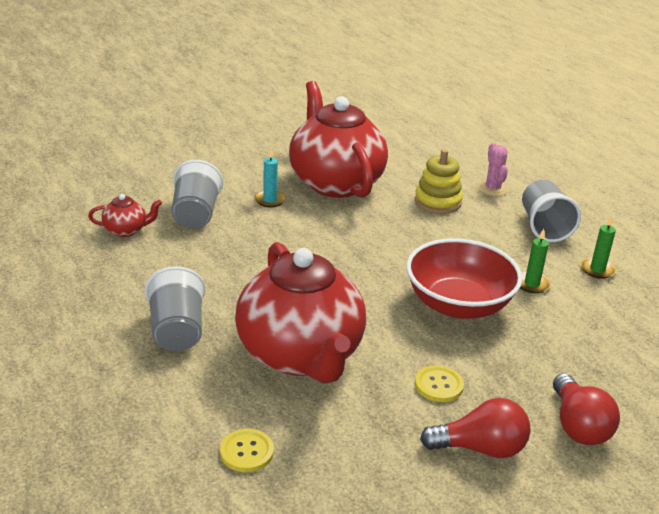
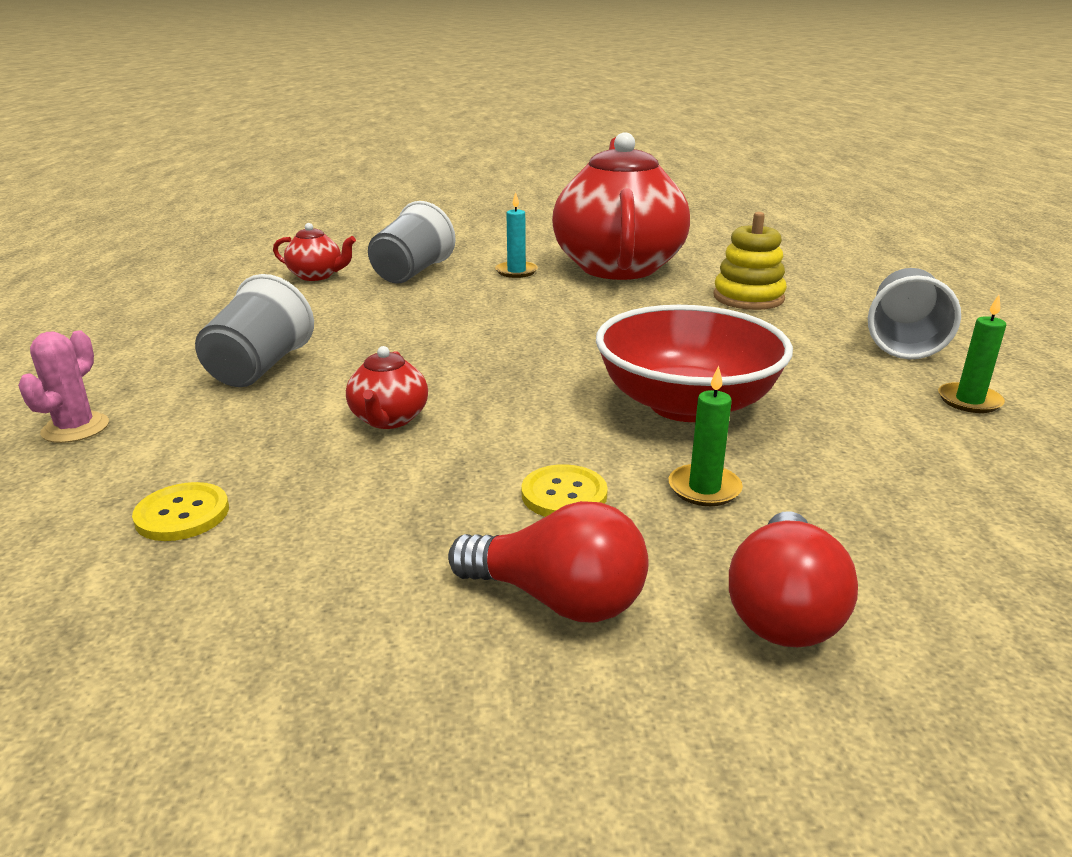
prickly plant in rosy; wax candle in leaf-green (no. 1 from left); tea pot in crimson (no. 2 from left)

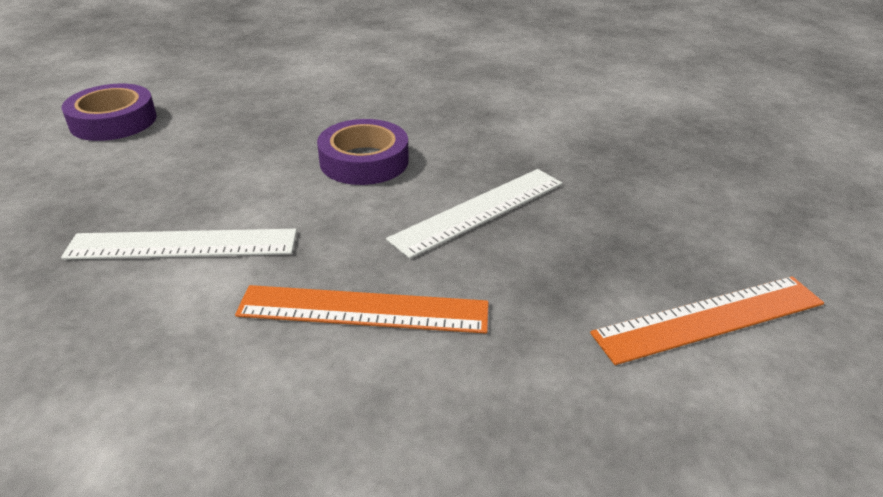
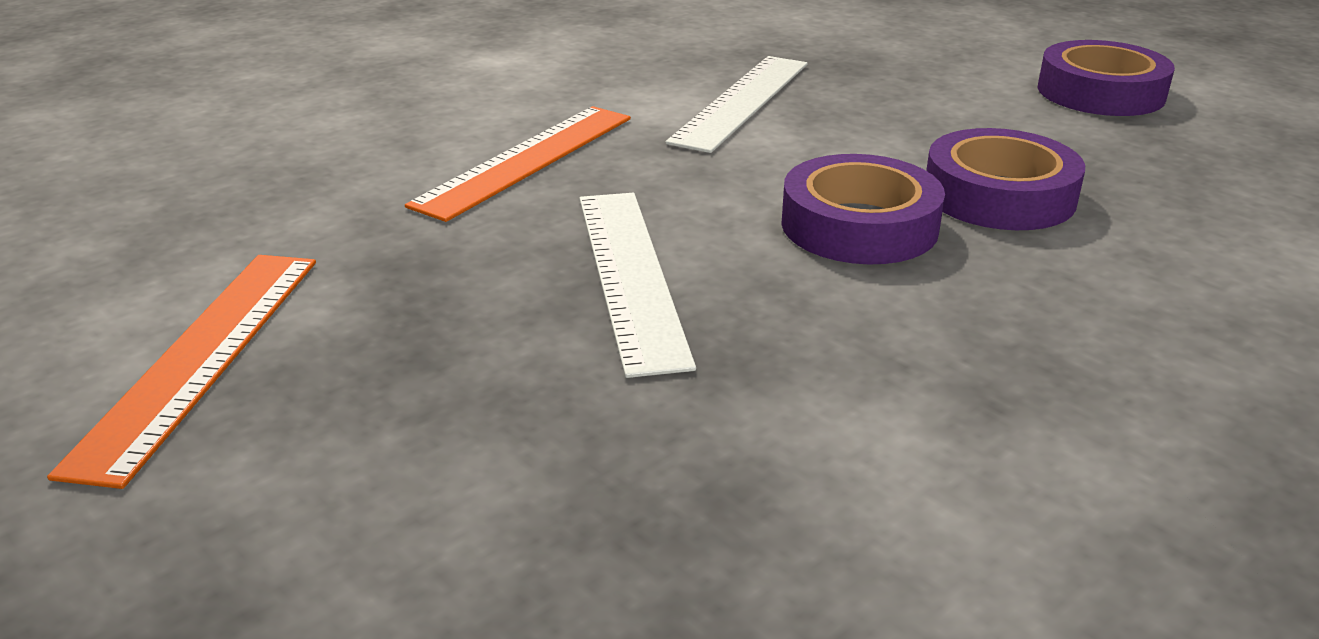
roll of tape in violet (no. 2 from left)

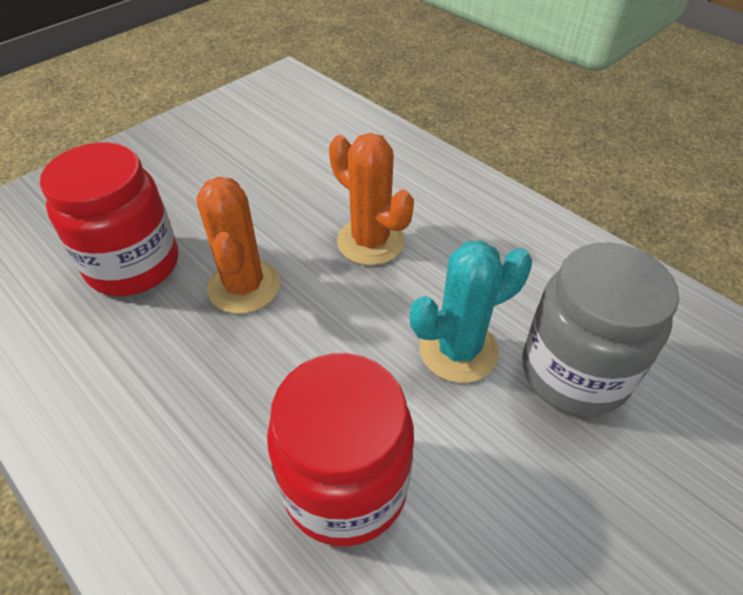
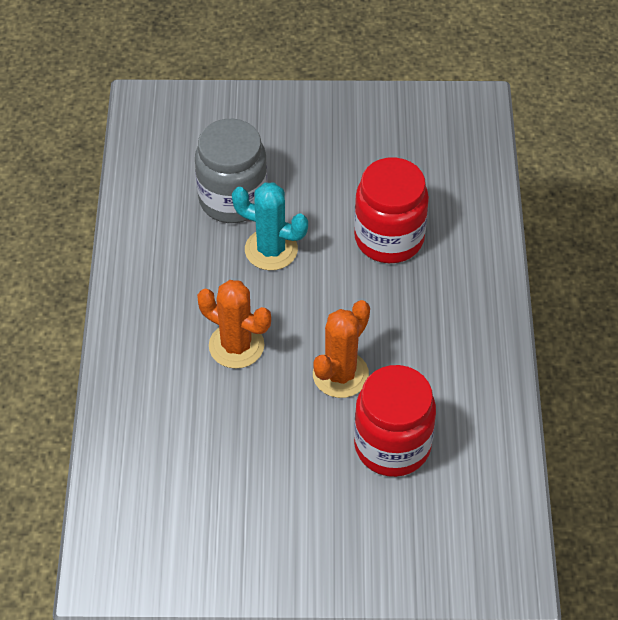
prickly plant in orange (no. 1 from left)

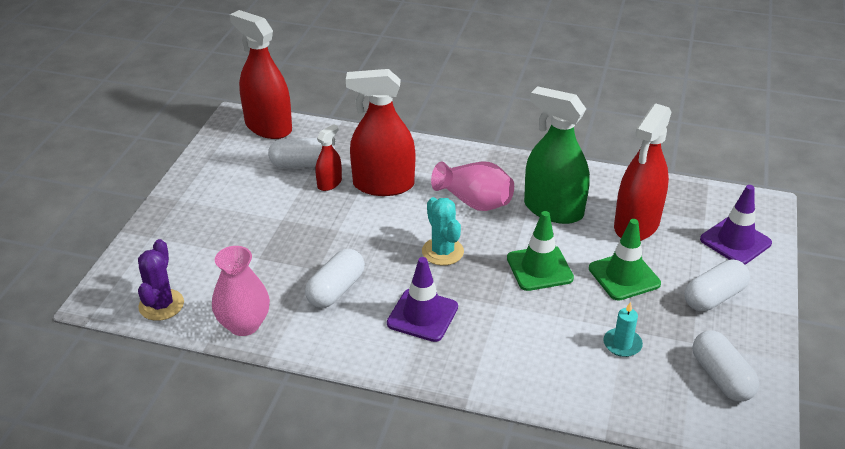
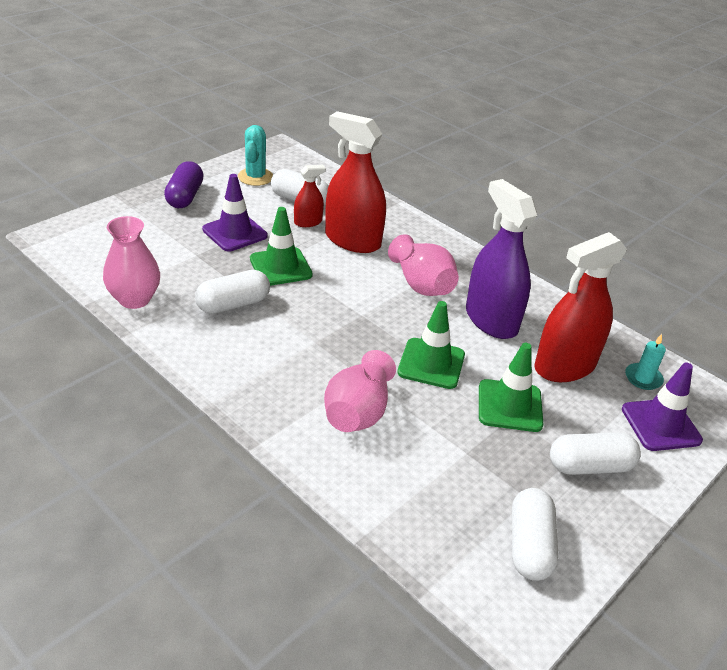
prickly plant in violet; sprayer in crimson (no. 1 from left in the first image); pill in violet; safety cone in leaf-green (no. 1 from left); flower vase in rosy (no. 2 from left); safety cone in violet (no. 1 from left); prickly plant in aqua; wax candle in aqua; sprayer in violet

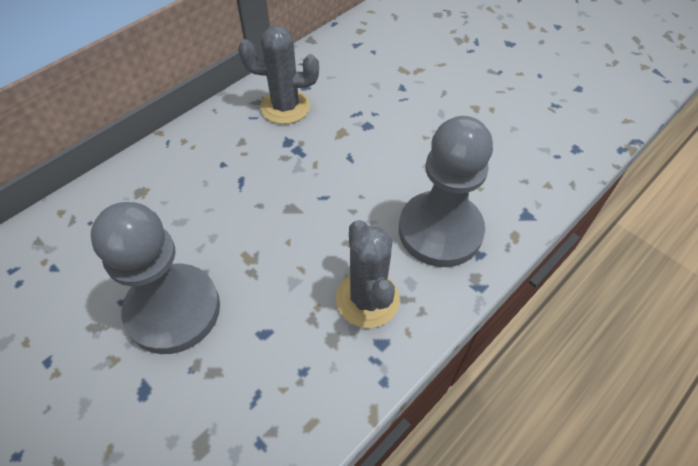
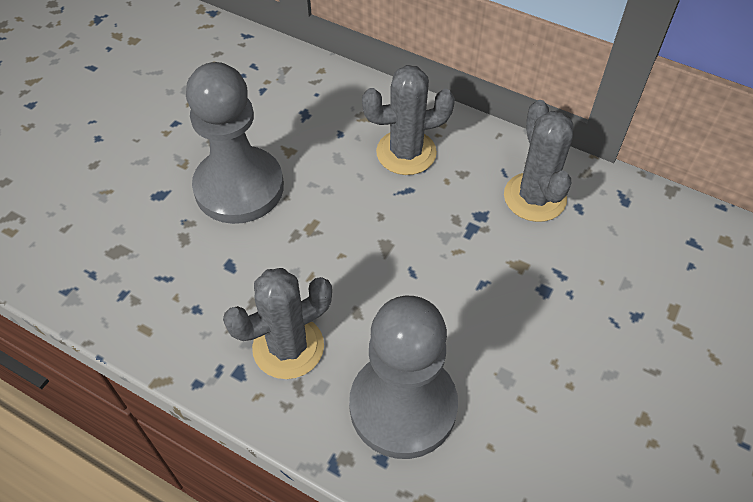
prickly plant in ash-grey (no. 2 from left)

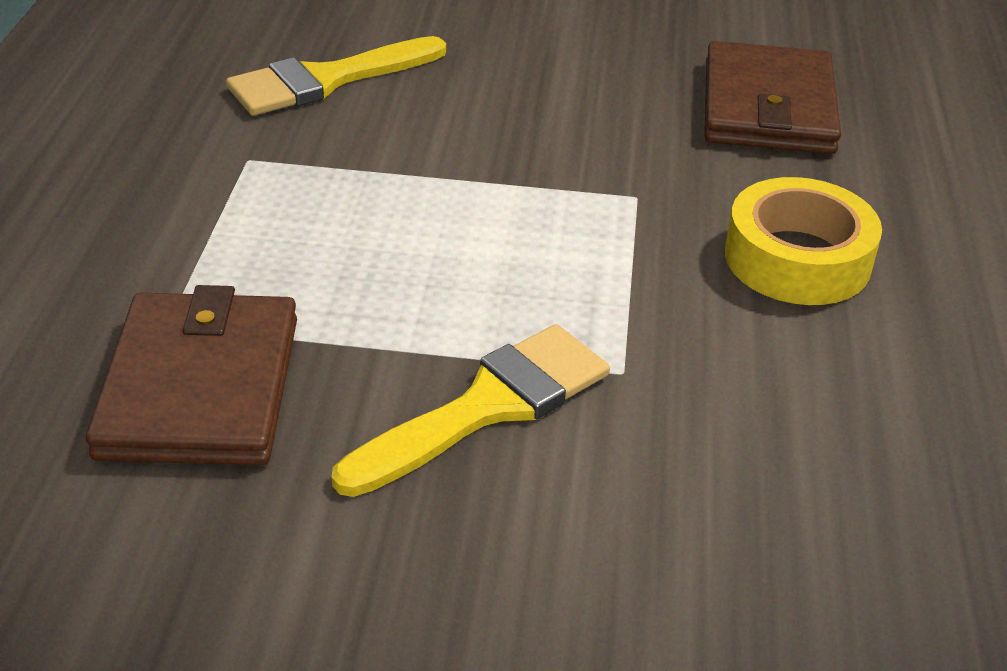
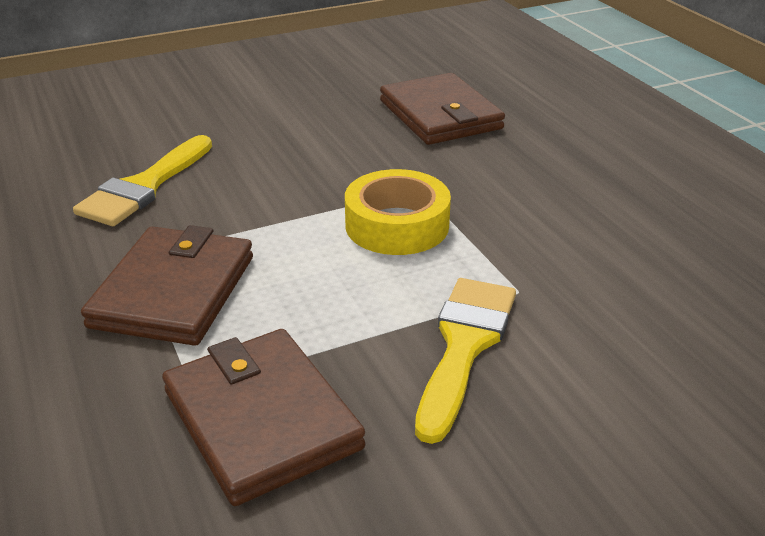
wallet in russet (no. 1 from left); roll of tape in bright yellow

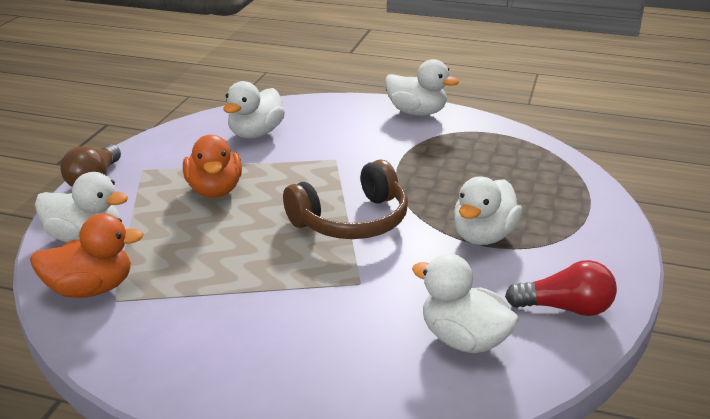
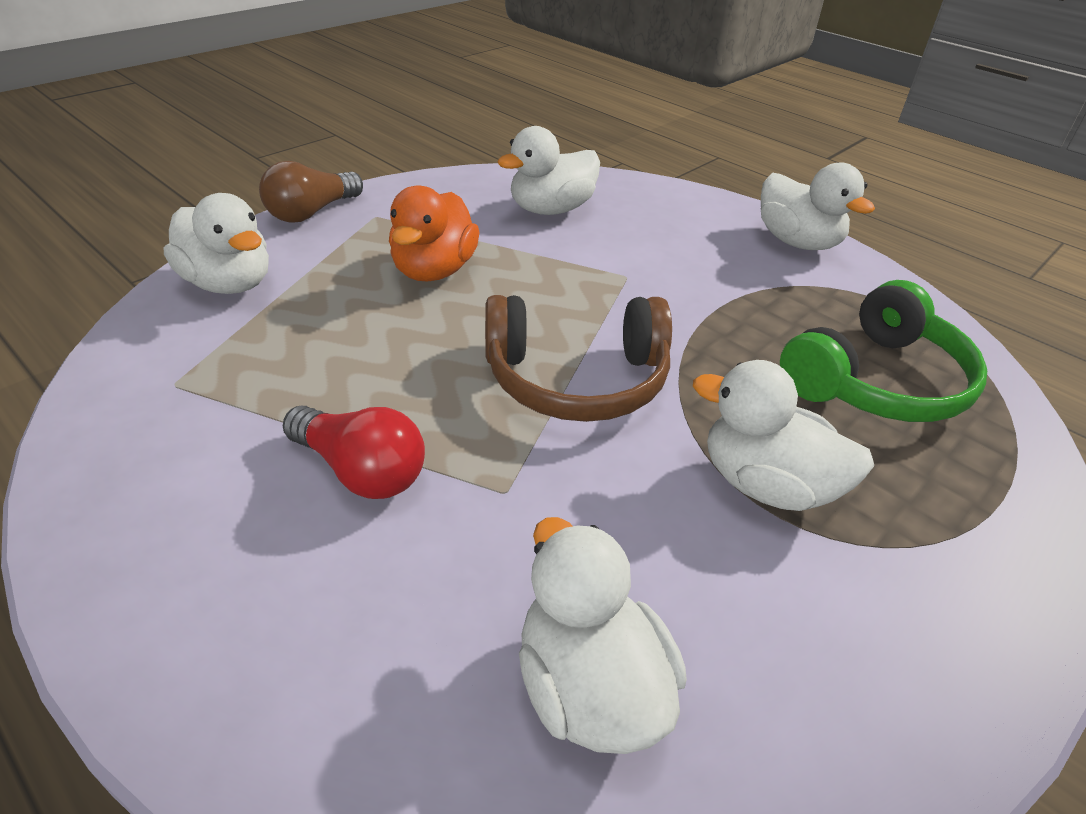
duck in orange (no. 1 from left in the first image); headset in leaf-green; lightbulb in crimson; duck in snow-white (no. 4 from left)

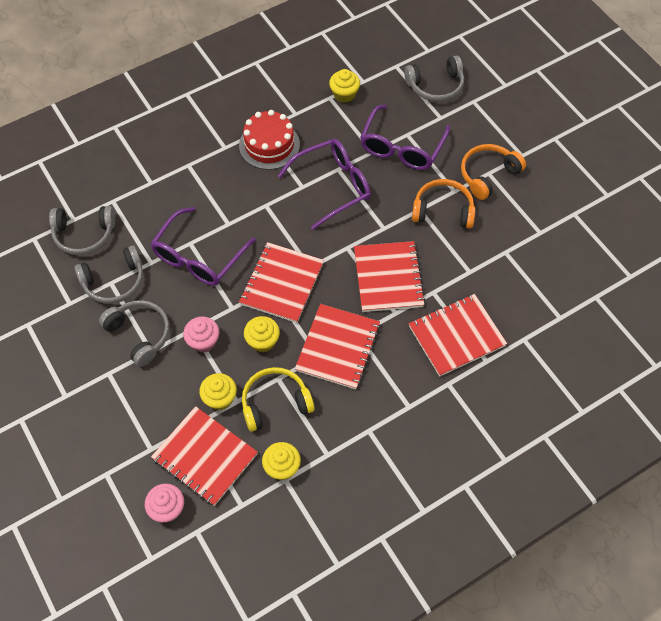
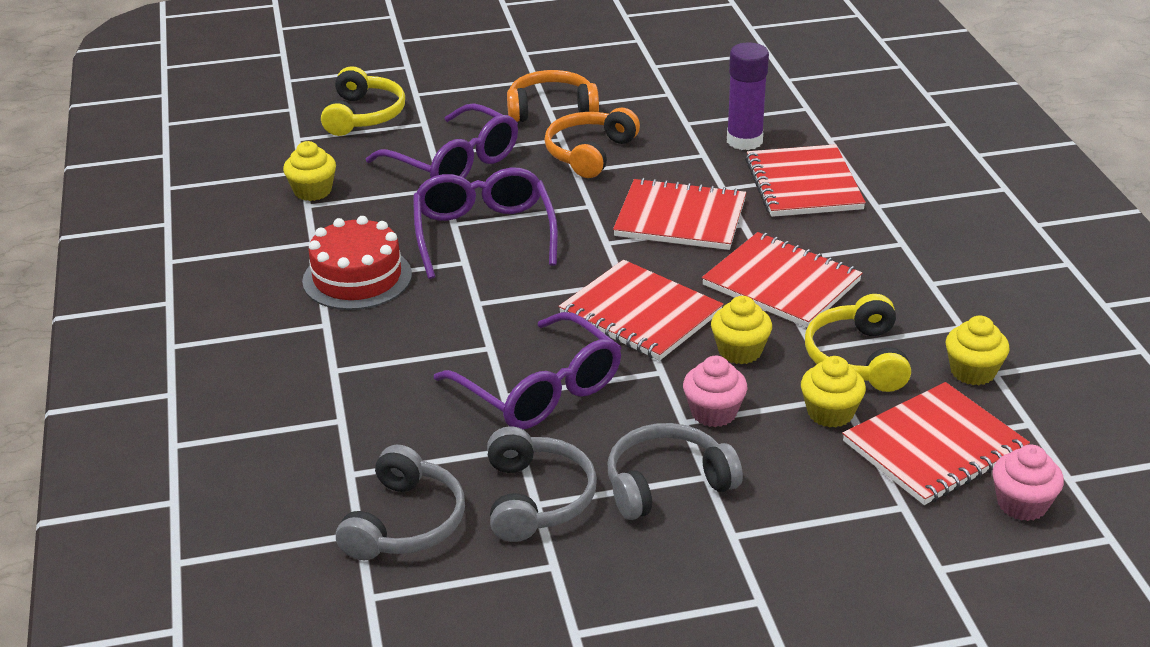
glue stick in violet; headset in bright yellow (no. 1 from left); headset in orange (no. 1 from left)

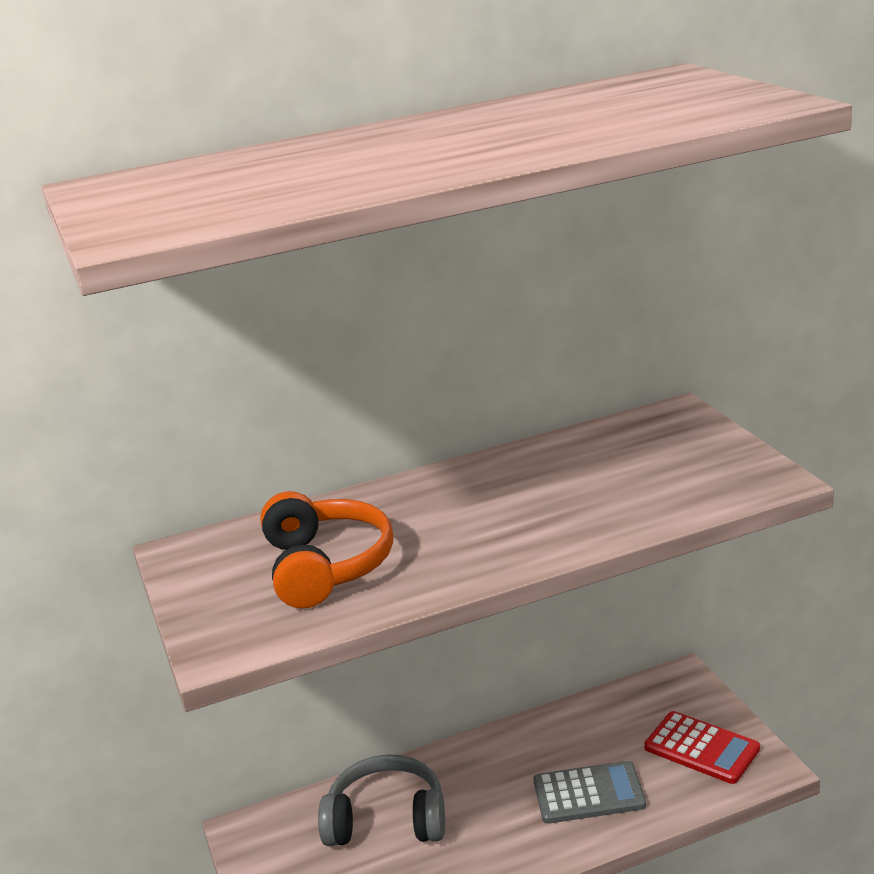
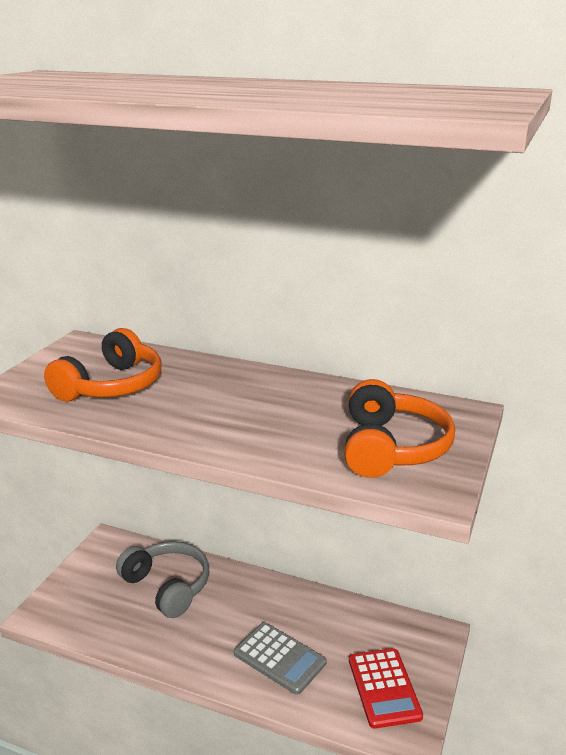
headset in orange (no. 2 from left)

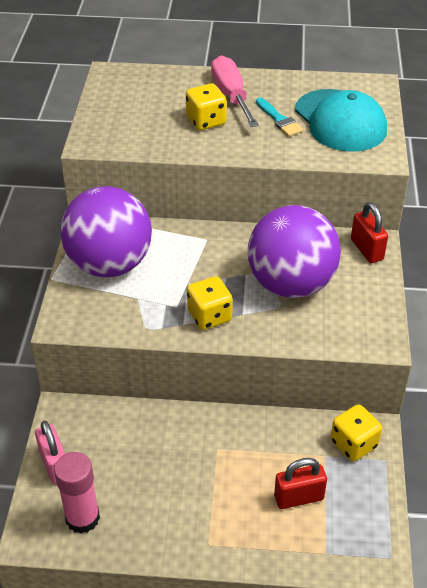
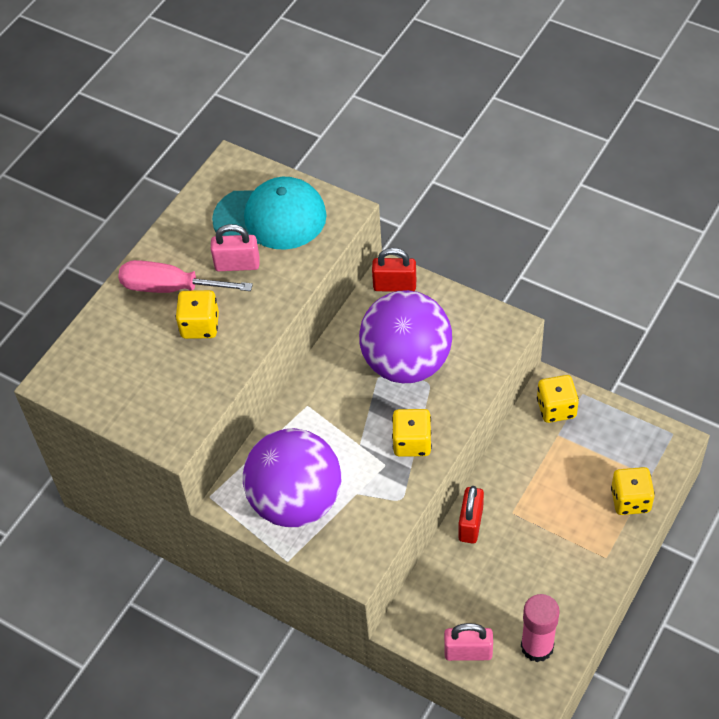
die in bright yellow (no. 4 from left); small lock in crimson (no. 2 from left); small lock in rosy (no. 1 from left)

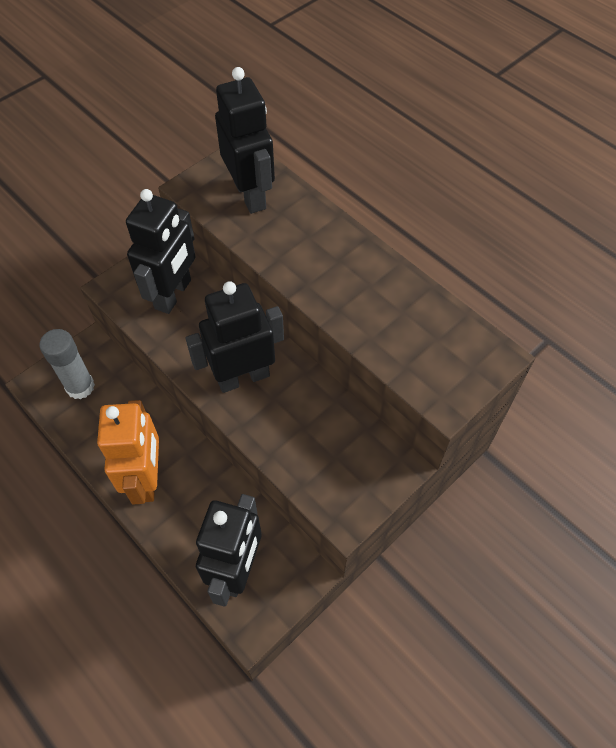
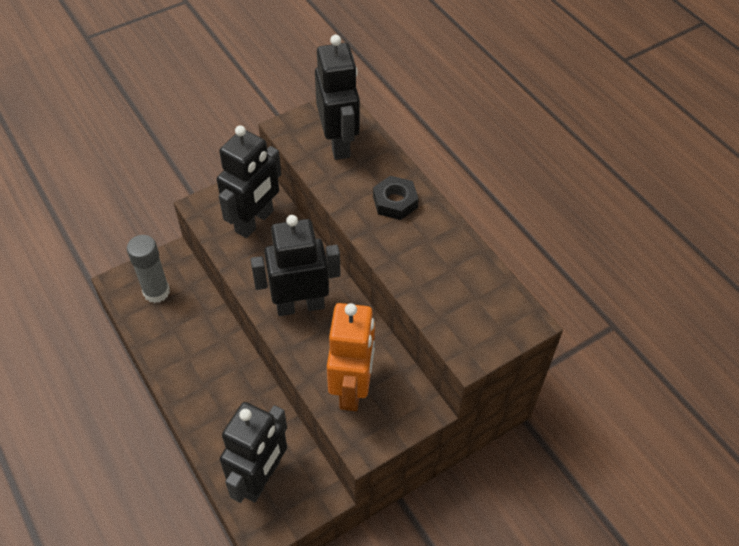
hexagon nut in ebony; robot figure in orange

